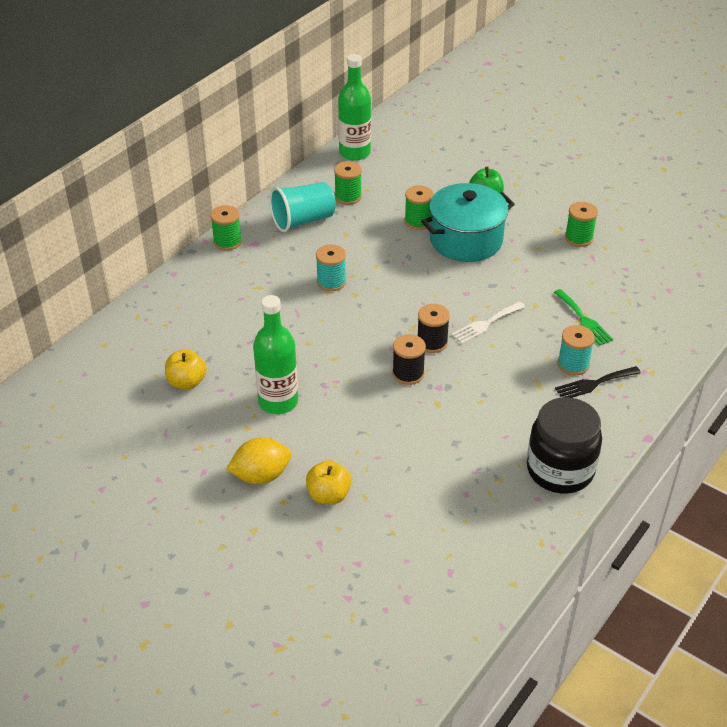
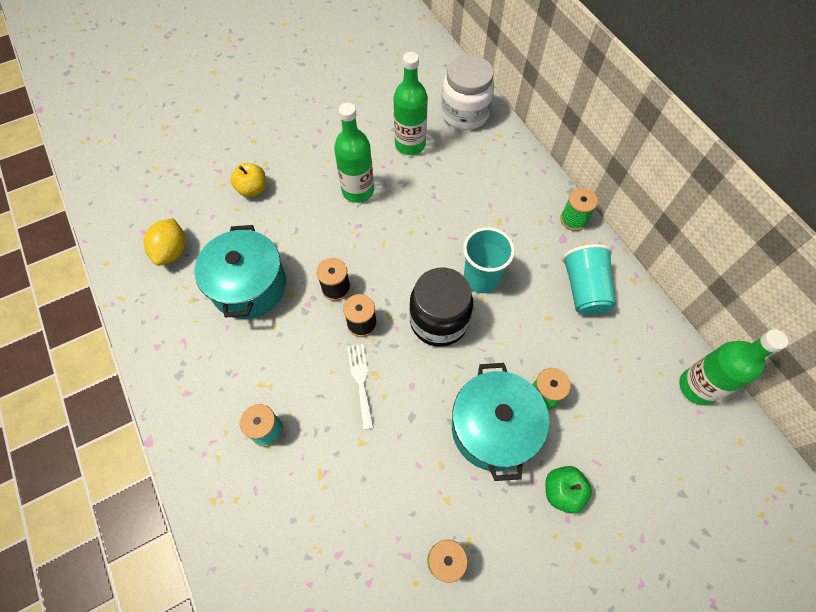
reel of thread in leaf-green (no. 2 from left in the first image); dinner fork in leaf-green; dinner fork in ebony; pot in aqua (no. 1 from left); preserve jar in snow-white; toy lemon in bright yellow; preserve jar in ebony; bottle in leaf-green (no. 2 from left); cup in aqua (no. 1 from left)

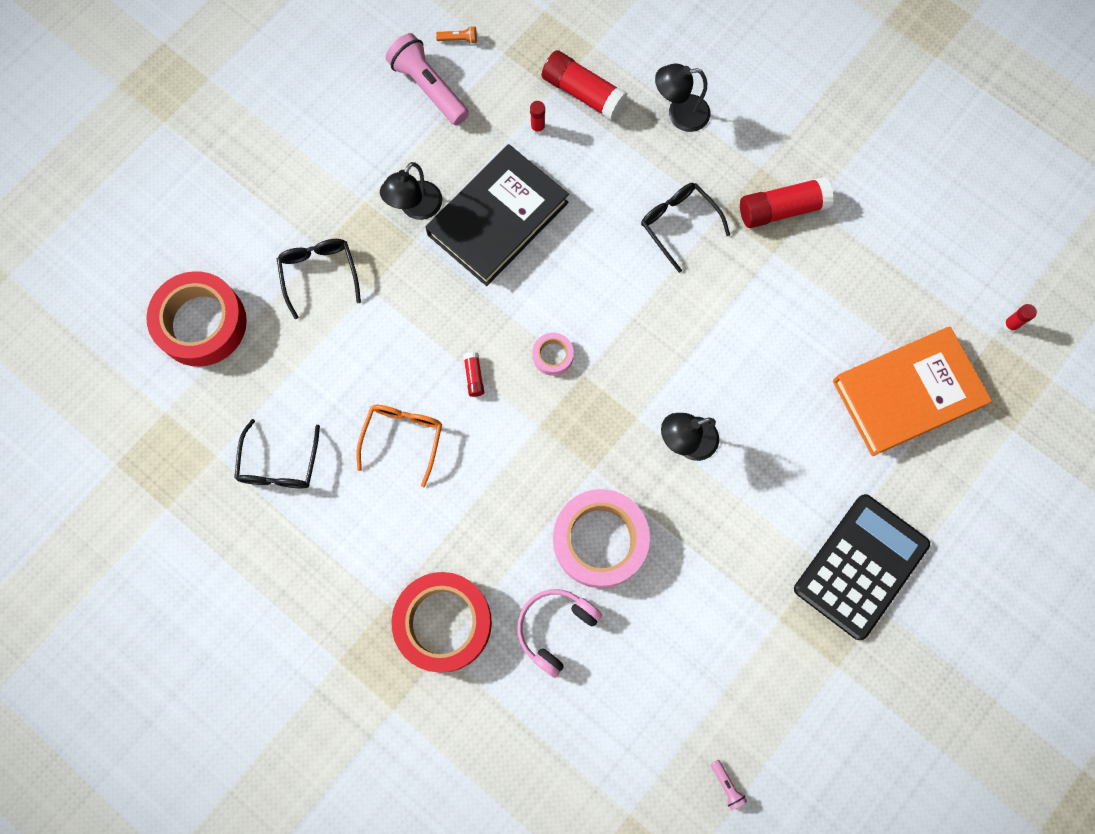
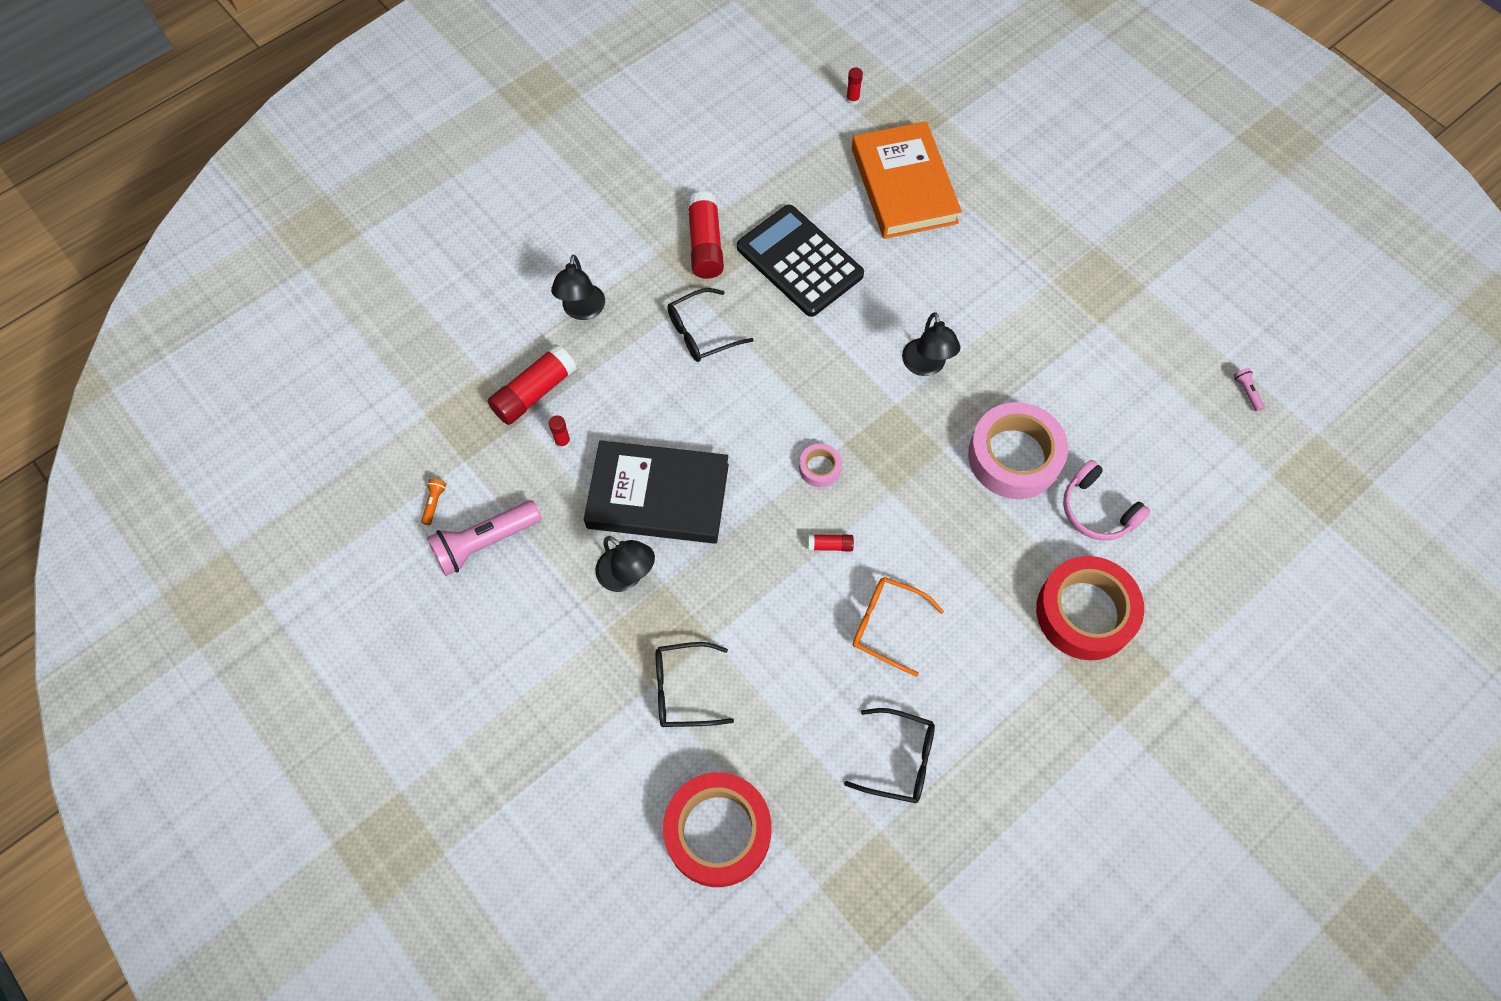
pocket calculator in ebony; book in ebony; torch in rosy (no. 2 from left)

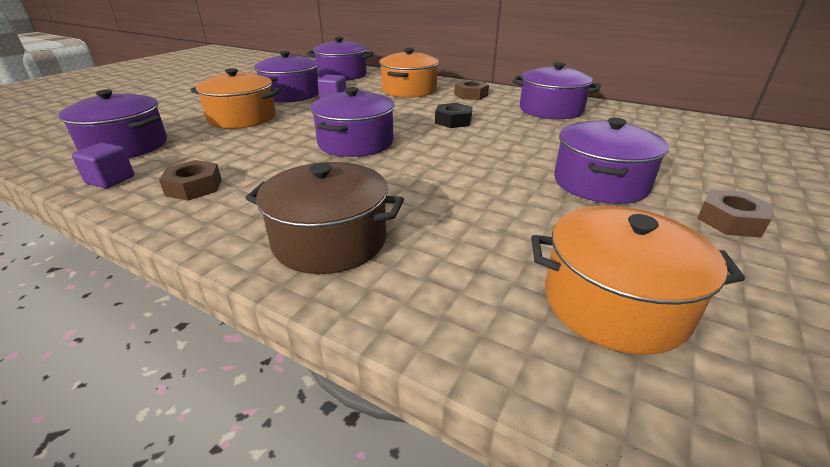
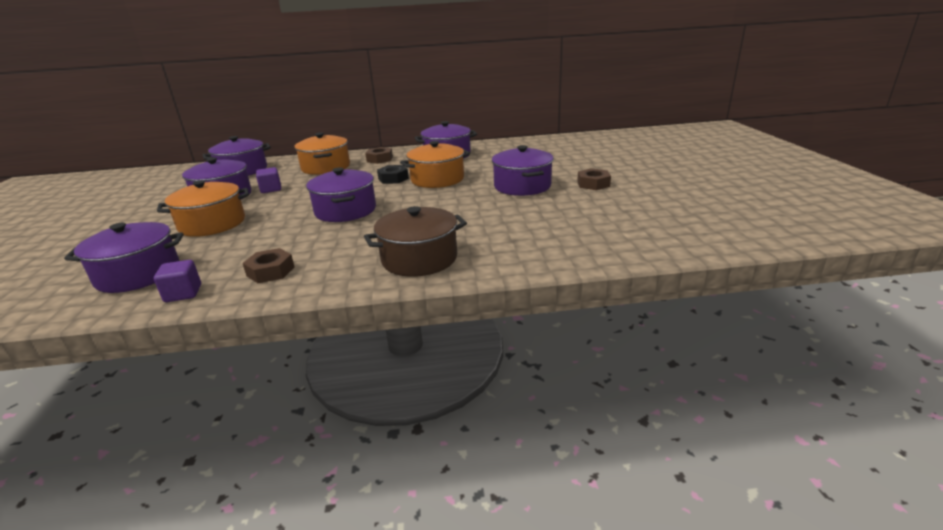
pot in orange (no. 3 from left)

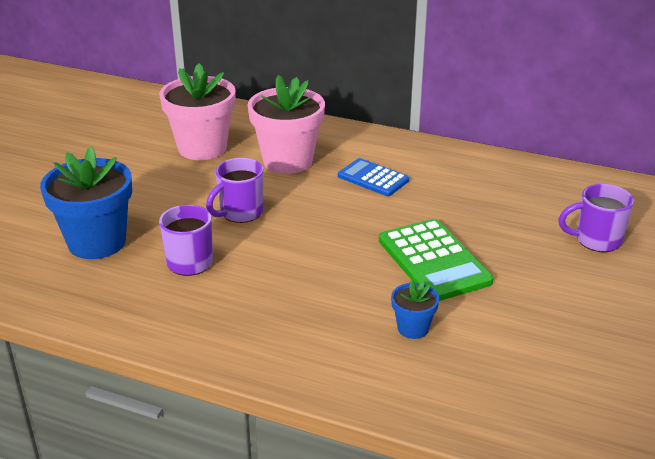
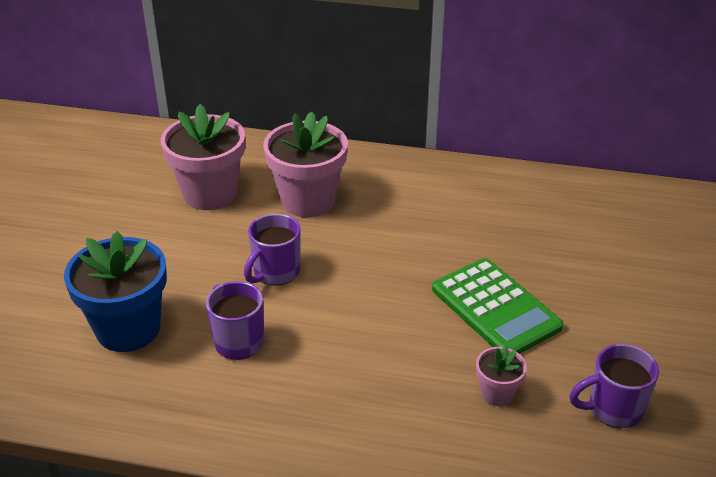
pocket calculator in blue; tea mug in violet (no. 3 from left); potted plant in rosy (no. 3 from left)

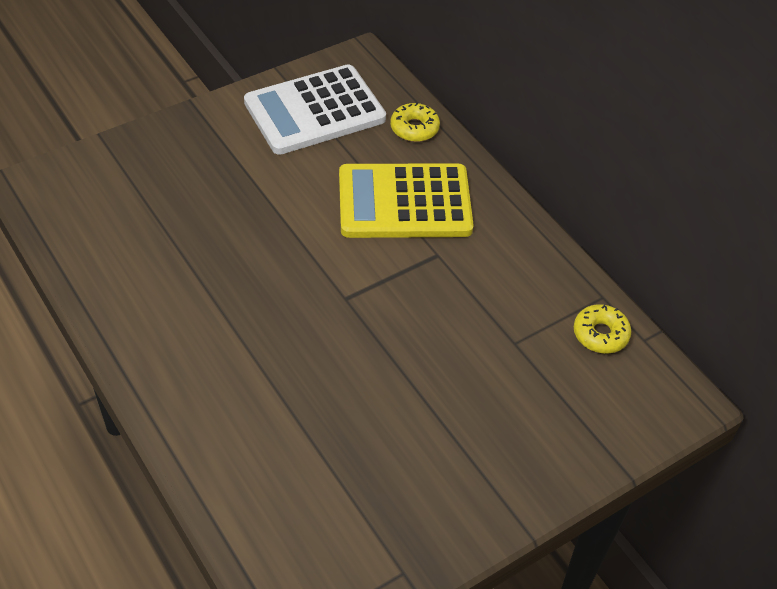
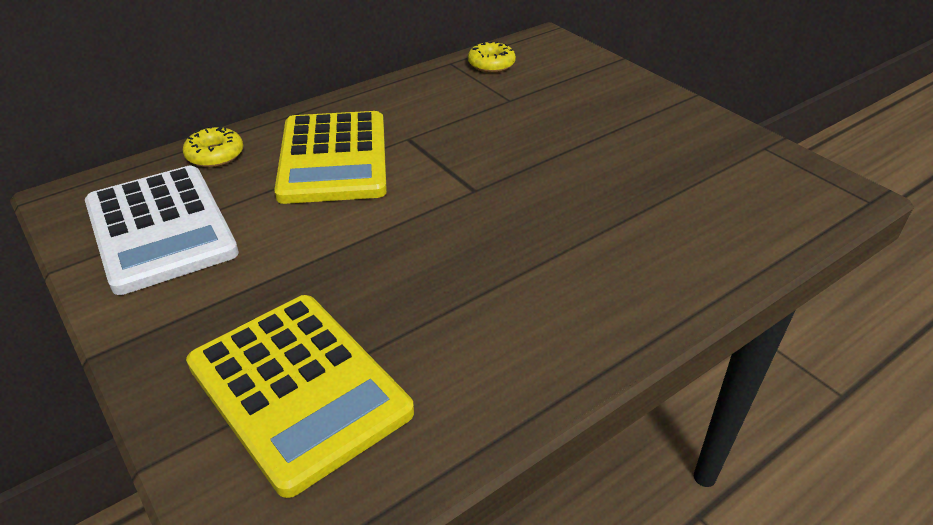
pocket calculator in bright yellow (no. 1 from left)

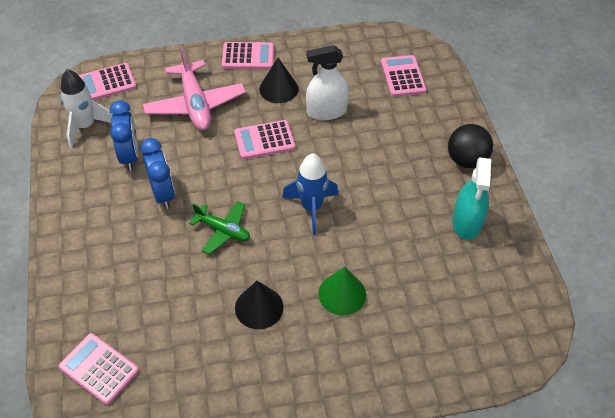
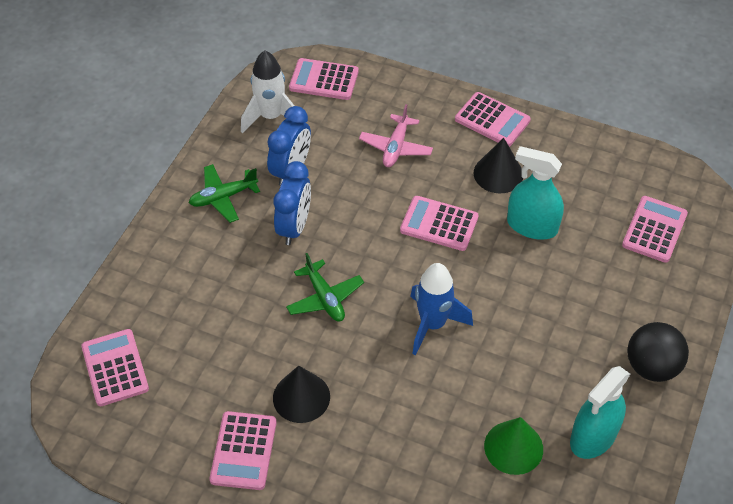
aeroplane in leaf-green (no. 1 from left); pocket calculator in rosy (no. 2 from left); cone in leaf-green; sprayer in aqua (no. 1 from left); aeroplane in rosy

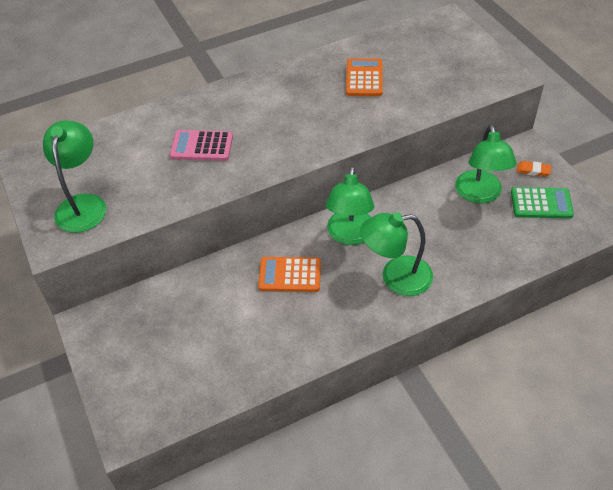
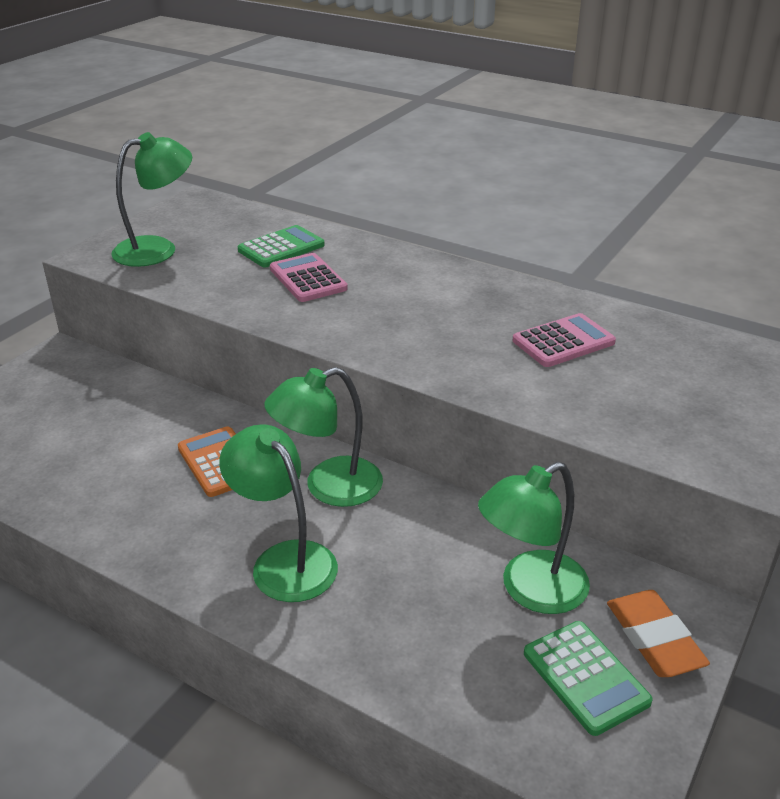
pocket calculator in leaf-green (no. 1 from left); pocket calculator in rosy (no. 2 from left); eraser in orange

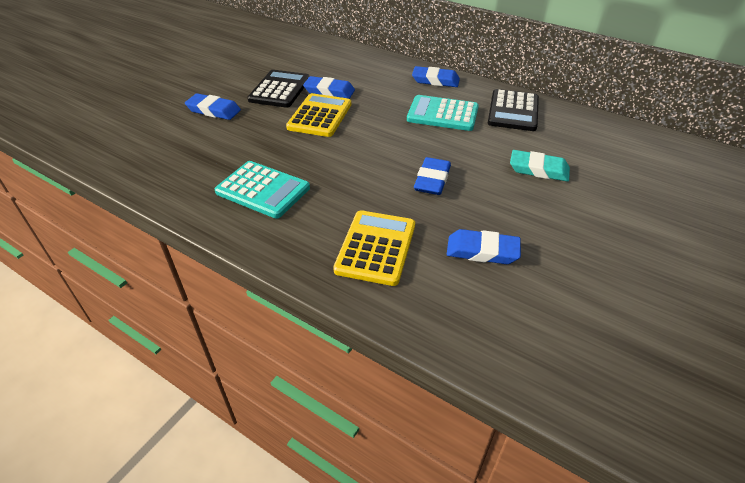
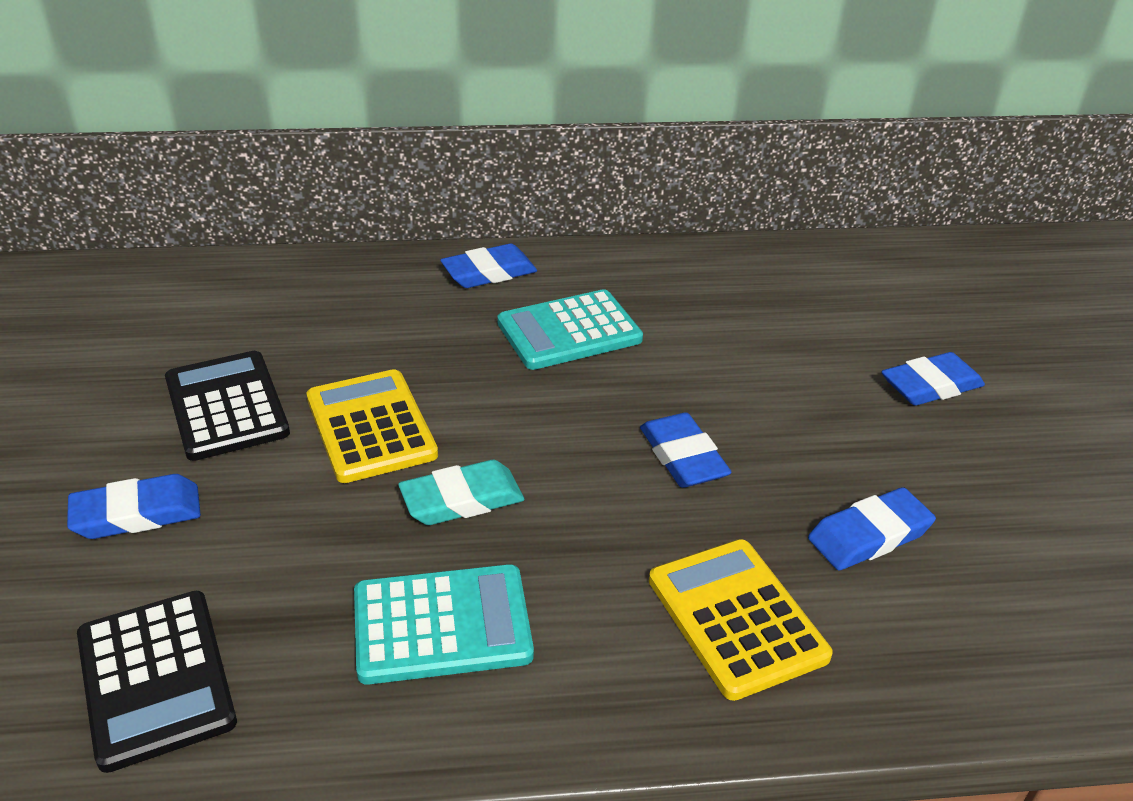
eraser in blue (no. 5 from left); pocket calculator in ebony (no. 1 from left); eraser in aqua

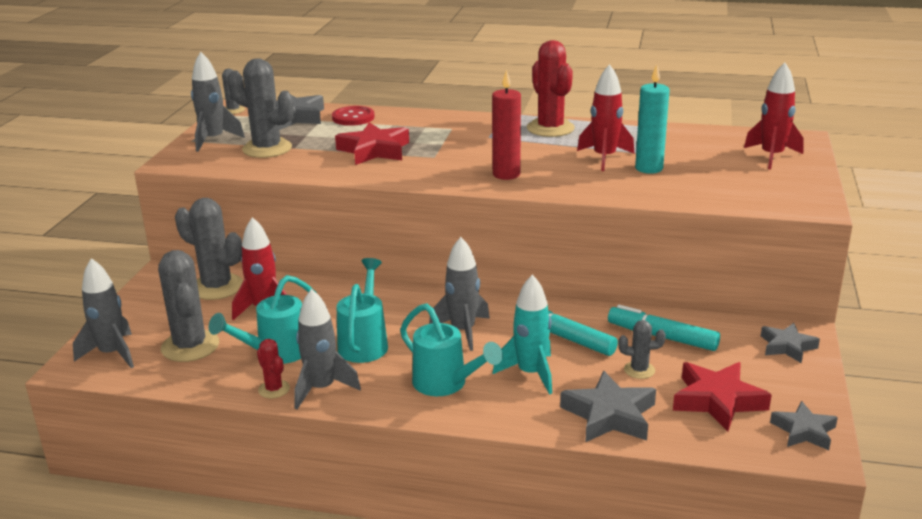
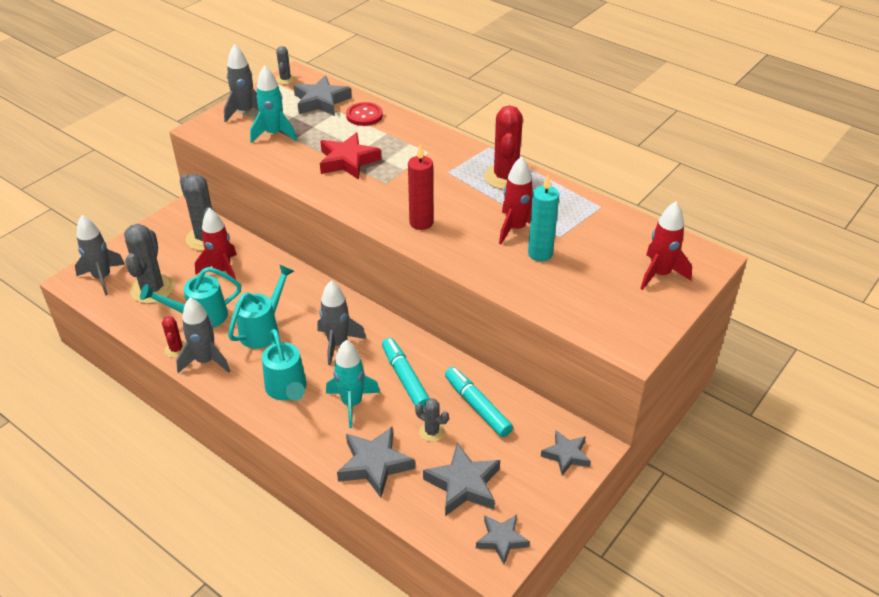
rocket in aqua (no. 1 from left); five-pointed star in ash-grey (no. 3 from left)

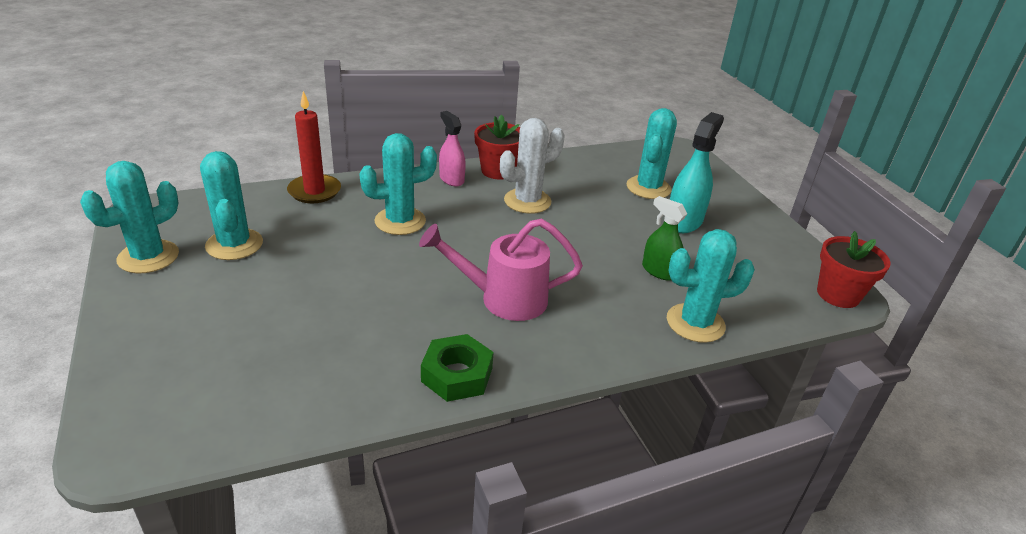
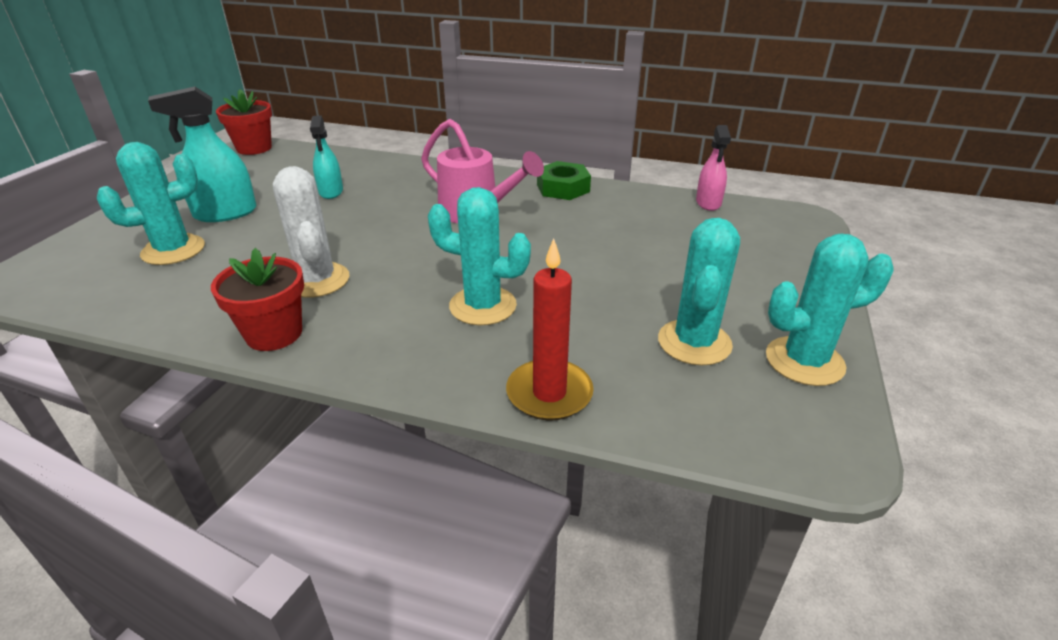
prickly plant in aqua (no. 5 from left in the first image); sprayer in rosy; sprayer in aqua (no. 2 from left); prickly plant in snow-white

